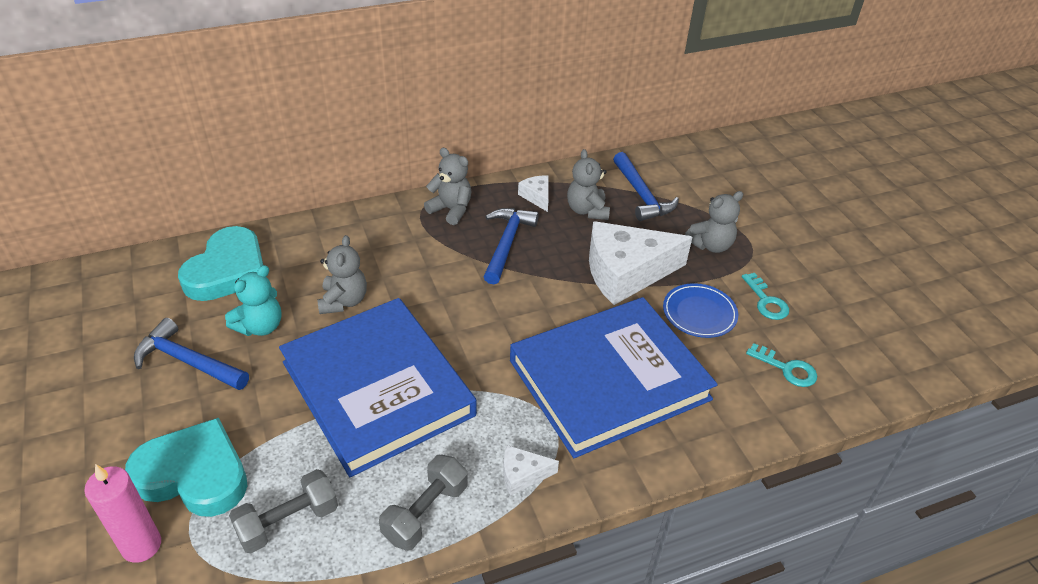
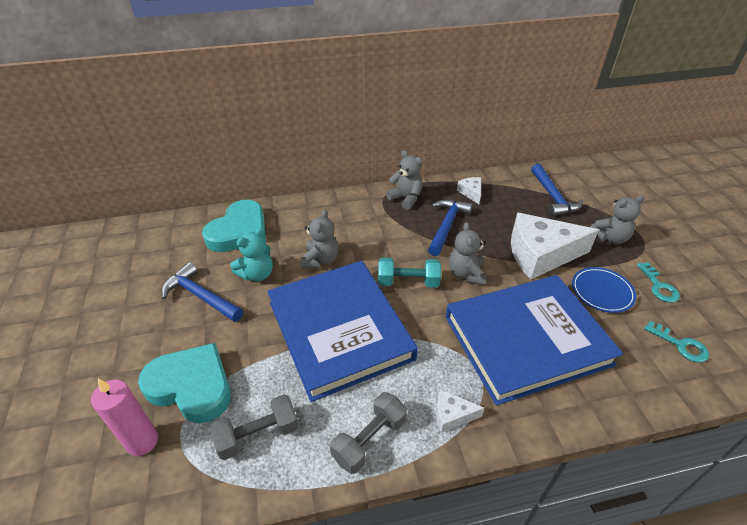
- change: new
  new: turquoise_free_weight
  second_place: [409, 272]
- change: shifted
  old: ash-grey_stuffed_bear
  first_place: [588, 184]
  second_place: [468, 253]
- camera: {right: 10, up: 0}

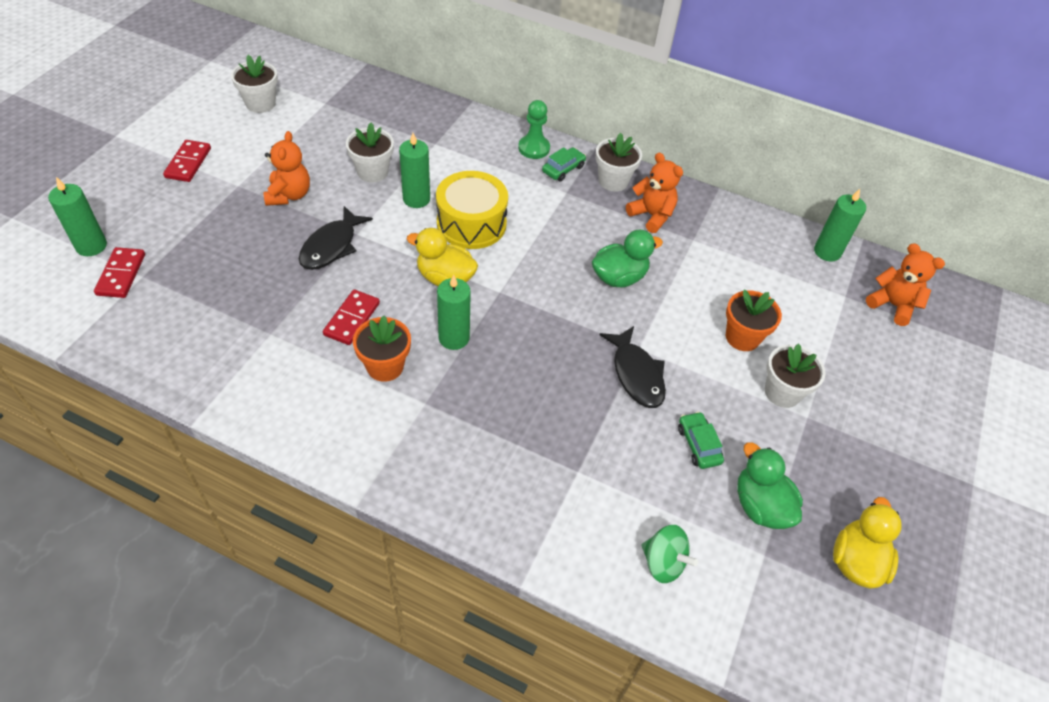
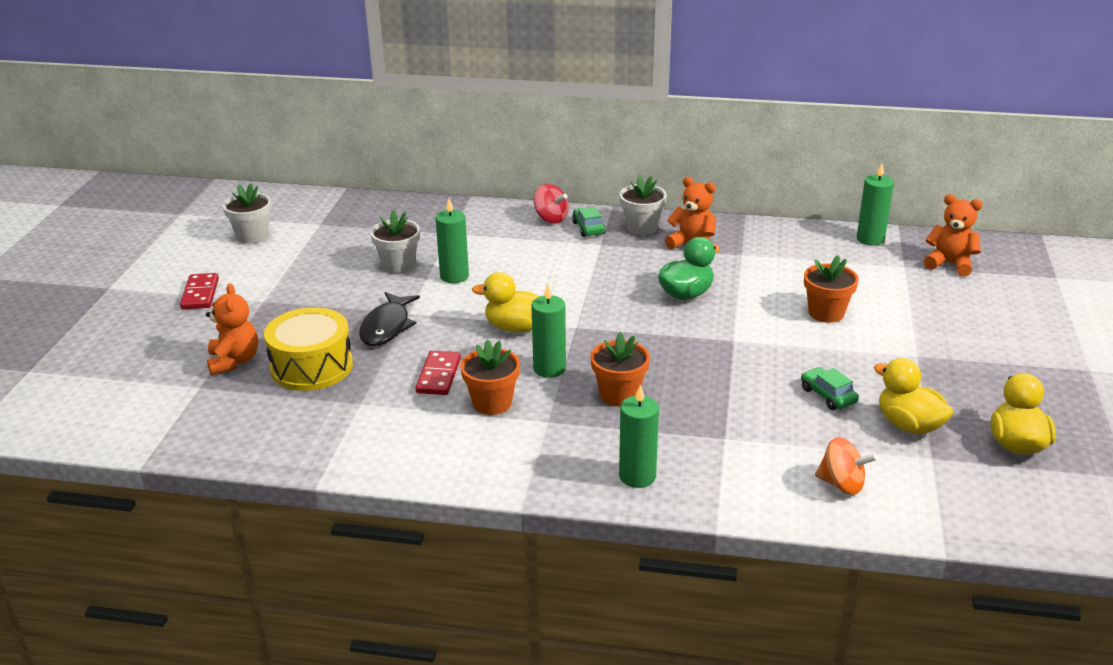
- change: gone
  old: scarlet_domino_piece
  first_place: [119, 272]
- change: gone
  old: jet-black_fish
  first_place: [632, 367]
- change: gone
  old: pure_white_plant_pot
  first_place: [795, 376]
- change: new
  new: bright_orange_plant_pot
  second_place: [620, 368]
- change: shifted
  old: emerald_pillar_candle
  first_place: [77, 216]
  second_place: [639, 436]
- change: shifted
  old: bright_orange_stuffed_bear
  first_place: [287, 168]
  second_place: [232, 329]
- change: shifted
  old: golden_snare_drum
  first_place: [472, 210]
  second_place: [308, 349]
- change: swapped
  old: emerald_game_pawn
  new: scarlet_toy_top
  first_place: [534, 129]
  second_place: [551, 204]
- change: repainted
  old: emerald_toy_top
  new: bright_orange_toy_top
  first_place: [669, 554]
  second_place: [846, 466]
- change: repainted
  old: emerald_duck
  new: golden_duck
  first_place: [770, 485]
  second_place: [913, 396]
- change: rotated
  old: emerald_automobile
  first_place: [564, 164]
  second_place: [589, 222]
  degrees: -45
- camera: {right: -10, up: -20}

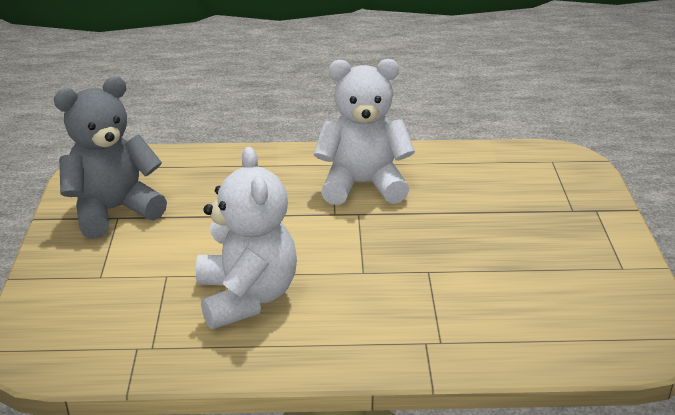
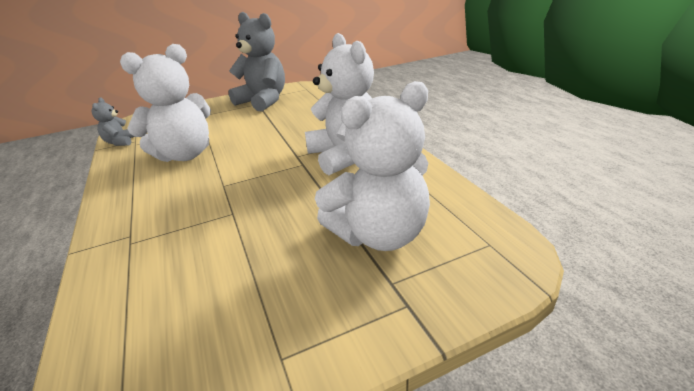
- change: new
  new: ash-grey_stuffed_bear
  second_place: [112, 122]
- change: new
  new: pure_white_stuffed_bear
  second_place: [372, 166]
- camera: {right: 70, up: 0}

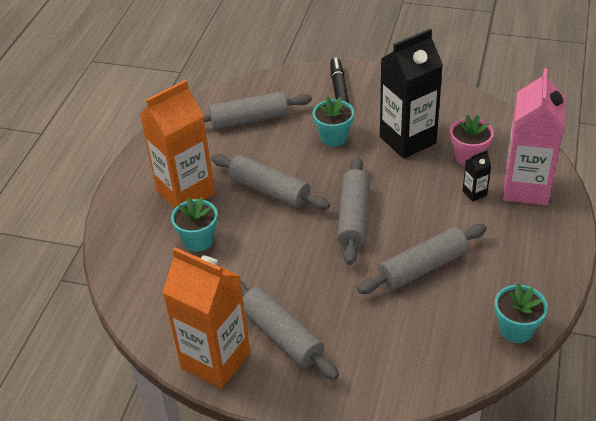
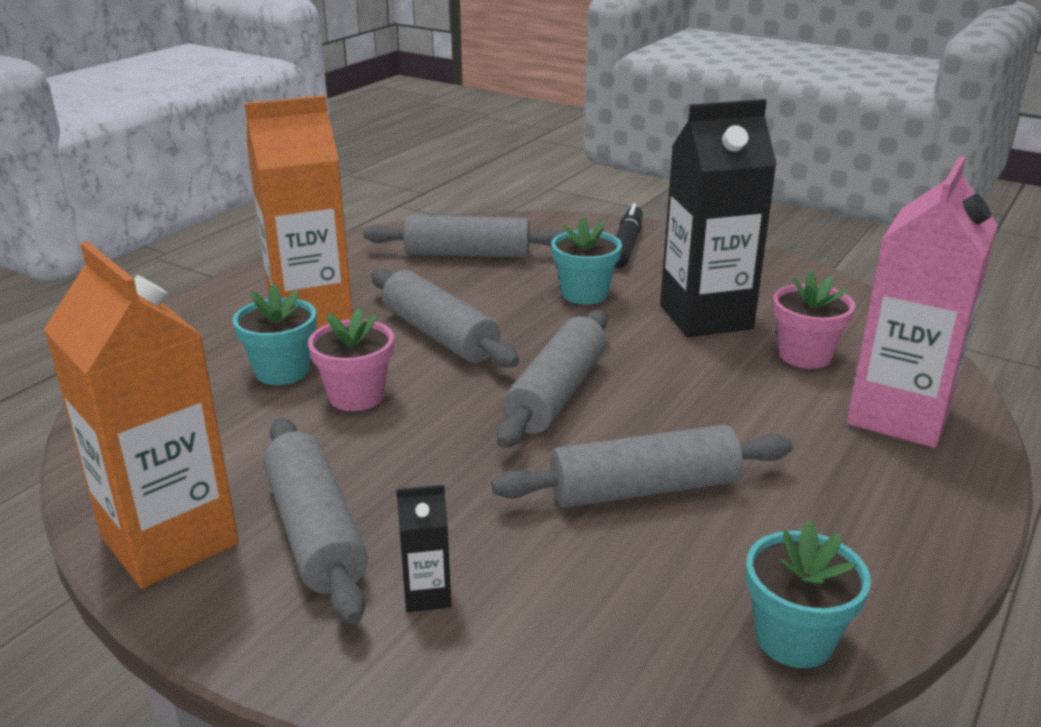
- change: new
  new: rosy_plant_pot
  second_place: [351, 360]
- change: shifted
  old: jet-black_carton
  first_place: [476, 176]
  second_place: [423, 548]
- camera: {right: 15, up: -15}

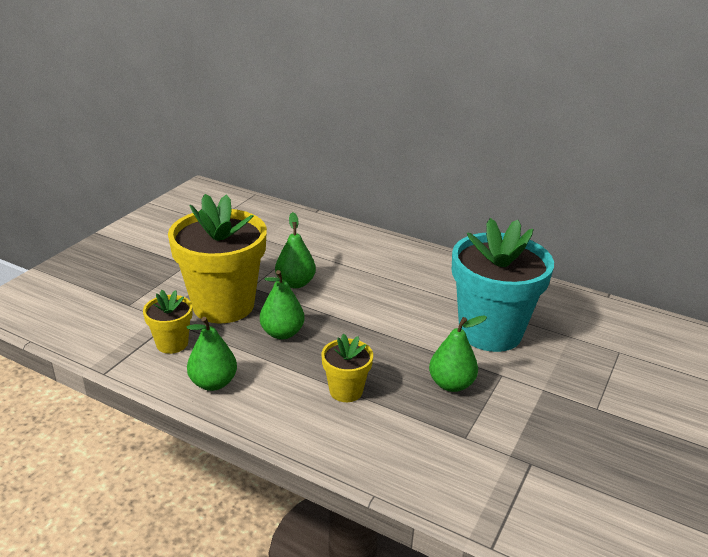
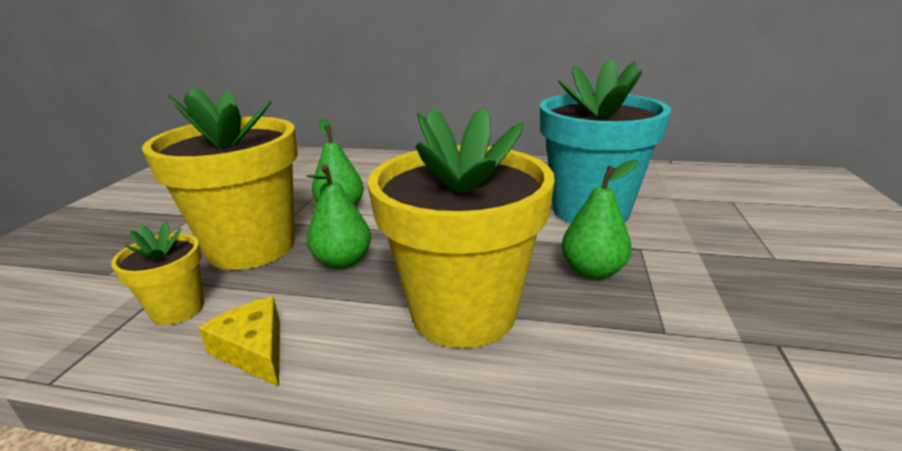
- change: swapped
  old: emerald_toy_pear
  new: golden_cheese_wedge
  first_place: [211, 354]
  second_place: [239, 342]
- change: scaled
  old: golden_plant_pot
  first_place: [347, 368]
  second_place: [461, 227]
  factor: 2.11
- camera: {right: -15, up: -5}

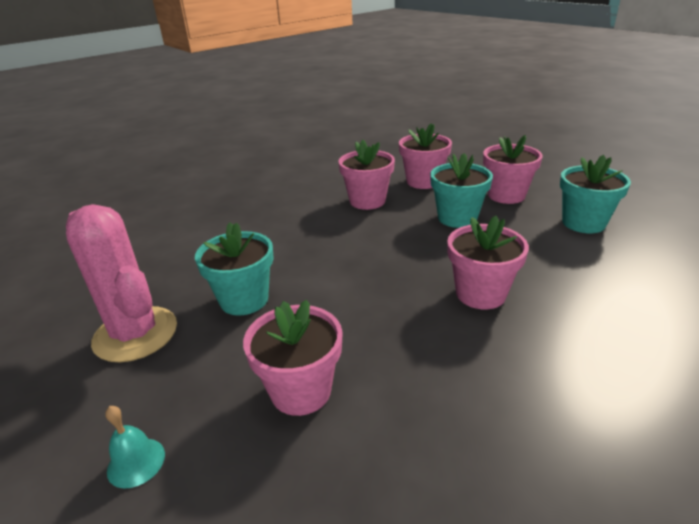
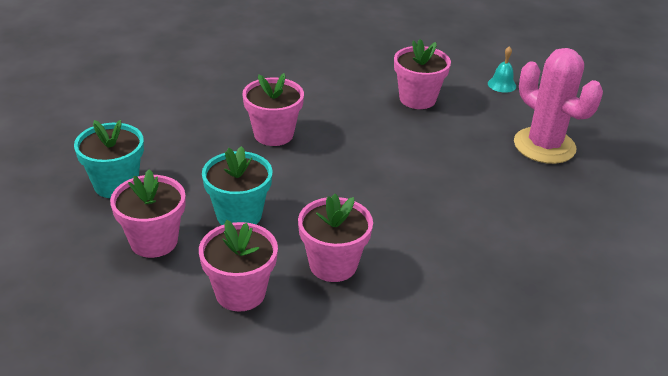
- change: gone
  old: turquoise_plant_pot
  first_place: [234, 269]
- camera: {right: -175, up: 5}

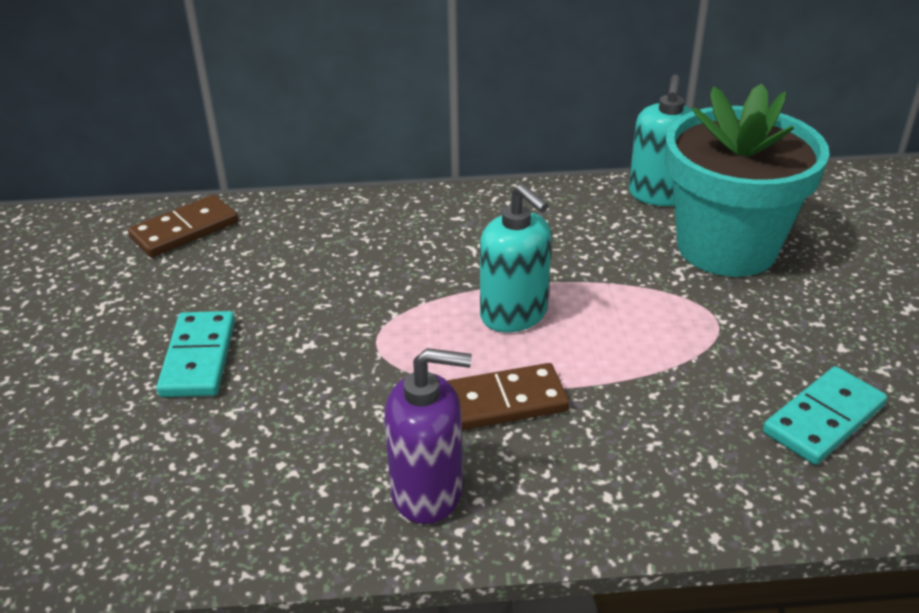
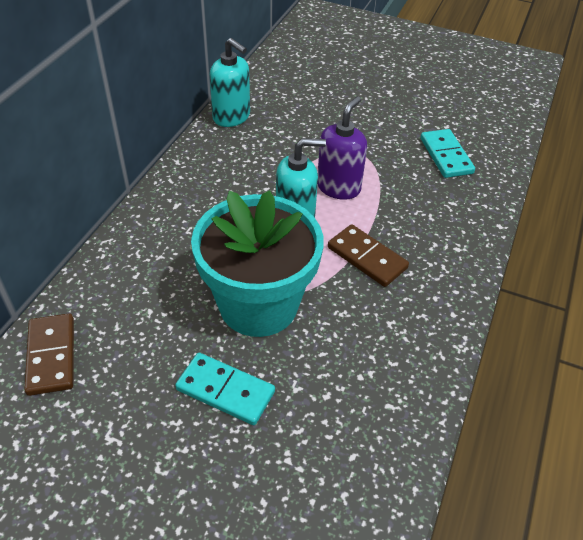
- change: shifted
  old: royal_purple_soap_pump
  first_place: [428, 436]
  second_place: [342, 148]
- change: shifted
  old: turquoise_plant_pot
  first_place: [747, 180]
  second_place: [257, 263]
- change: rotated
  old: brown_domino_piece
  first_place: [508, 396]
  second_place: [368, 255]
  degrees: -60
- camera: {right: -65, up: 10}

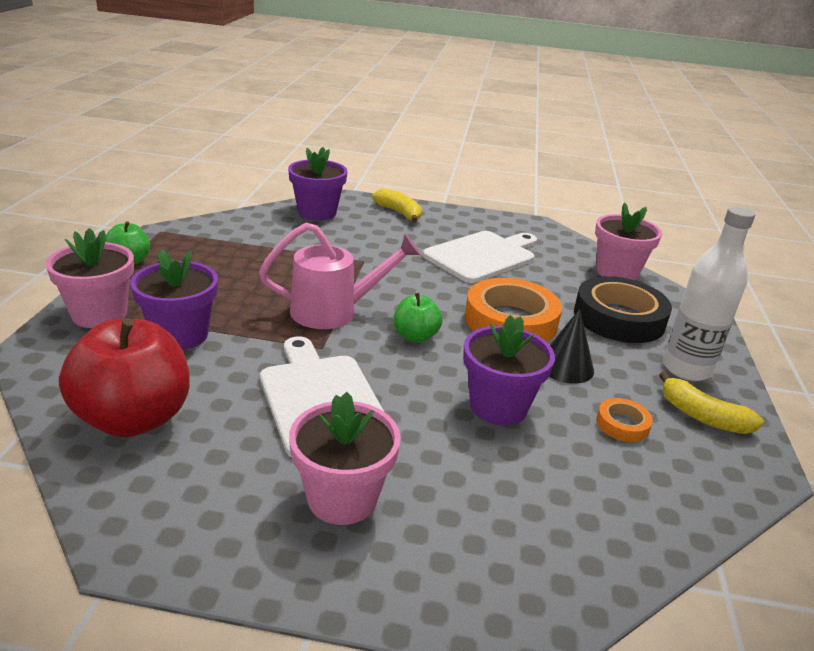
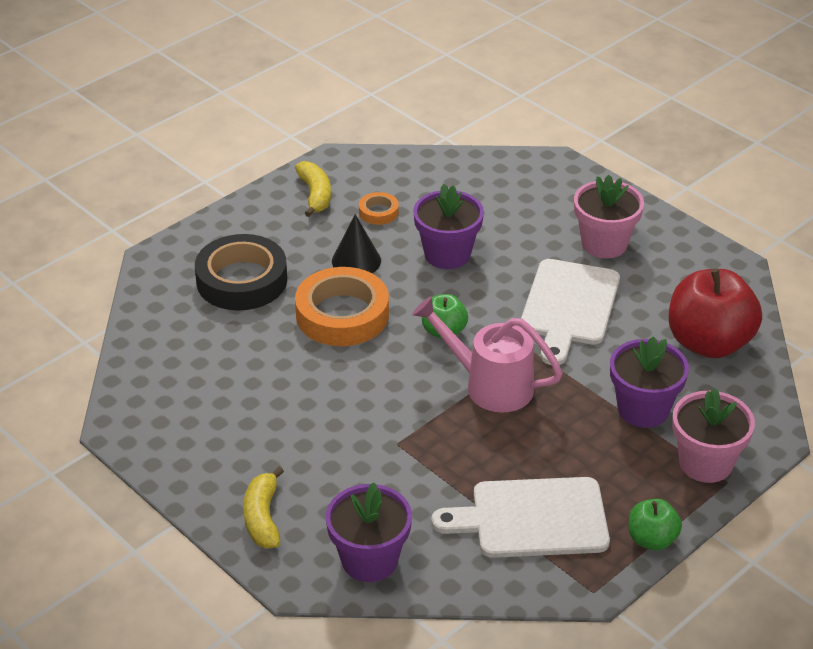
- change: gone
  old: rosy_plant_pot
  first_place: [628, 241]
- change: gone
  old: pure_white_drink_bottle
  first_place: [709, 293]
- change: shifted
  old: pure_white_cutting_board
  first_place: [480, 257]
  second_place: [520, 517]
- camera: {right: -140, up: 10}

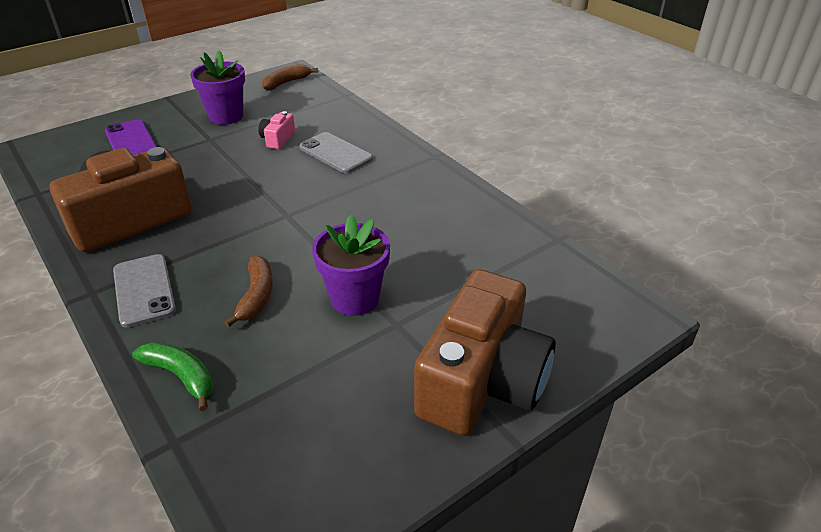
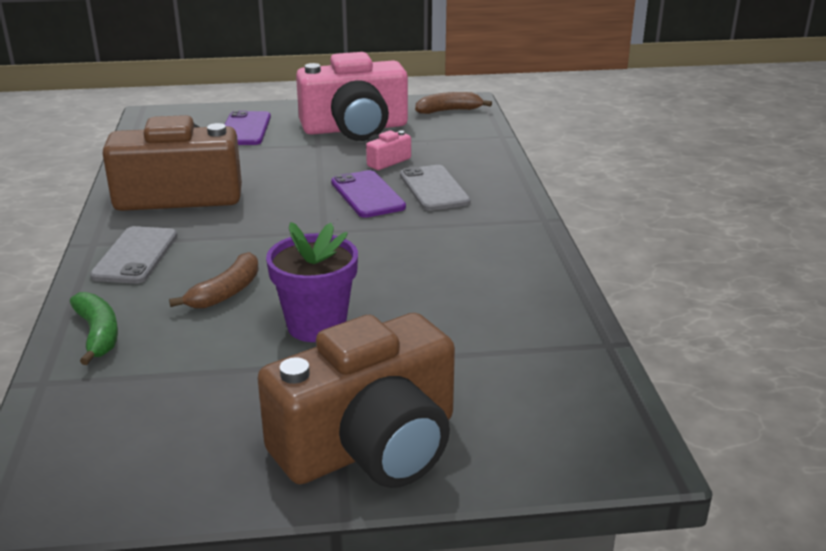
- change: new
  new: royal_purple_smartphone
  second_place: [368, 194]
- change: swapped
  old: royal_purple_plant_pot
  new: rosy_photo_camera
  first_place: [217, 87]
  second_place: [352, 96]
- camera: {right: 30, up: -10}

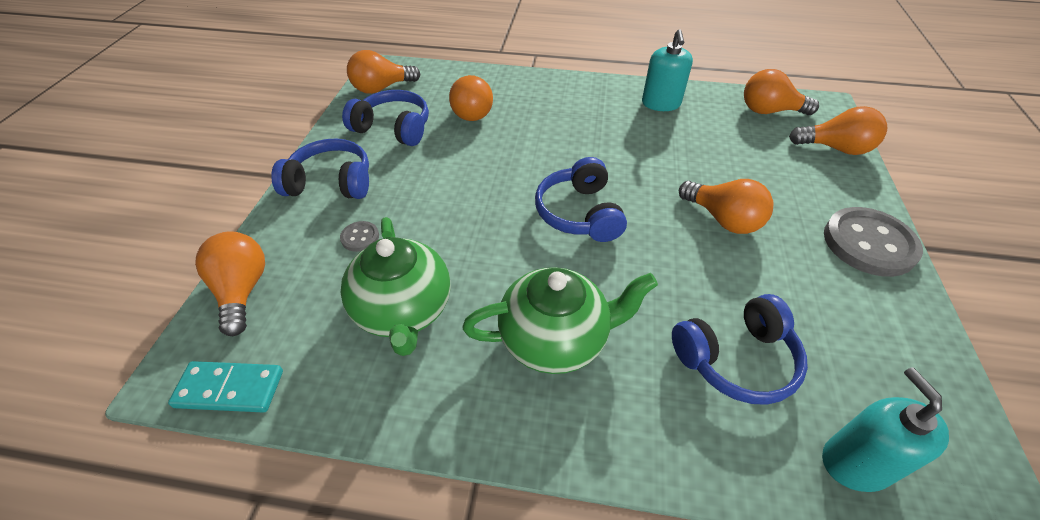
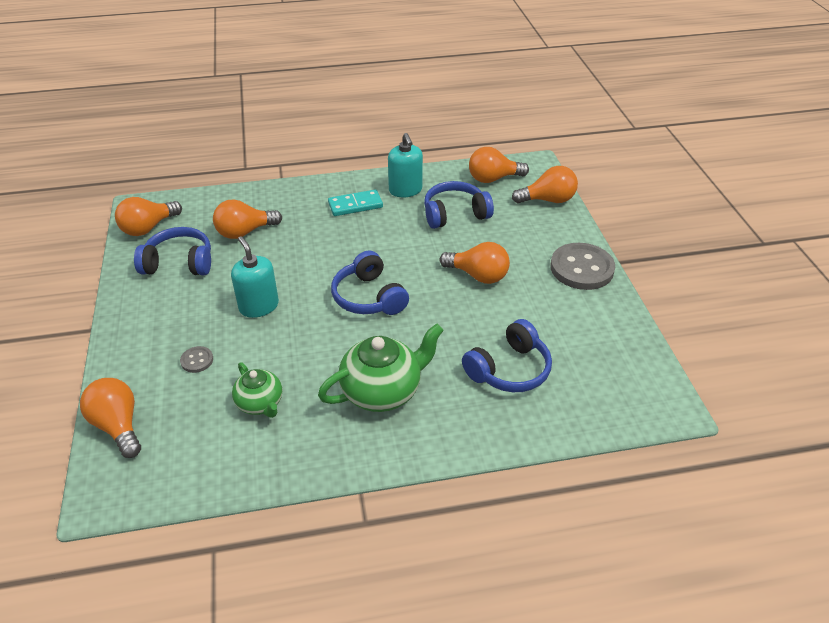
- change: shifted
  old: turquoise_domino_piece
  first_place: [225, 387]
  second_place: [355, 202]
- change: shifted
  old: cobalt_over-ear_headphones
  first_place: [320, 168]
  second_place: [459, 205]
- change: shifted
  old: turquoise_soap_pump
  first_place: [885, 429]
  second_place: [255, 277]
- change: rotated
  old: bright_orange_bulb
  first_place: [471, 98]
  second_place: [247, 219]
  degrees: 90
- change: scaled
  old: emerald_tea_pot
  first_place: [395, 286]
  second_place: [257, 390]
  factor: 0.6
- camera: {right: -20, up: -5}

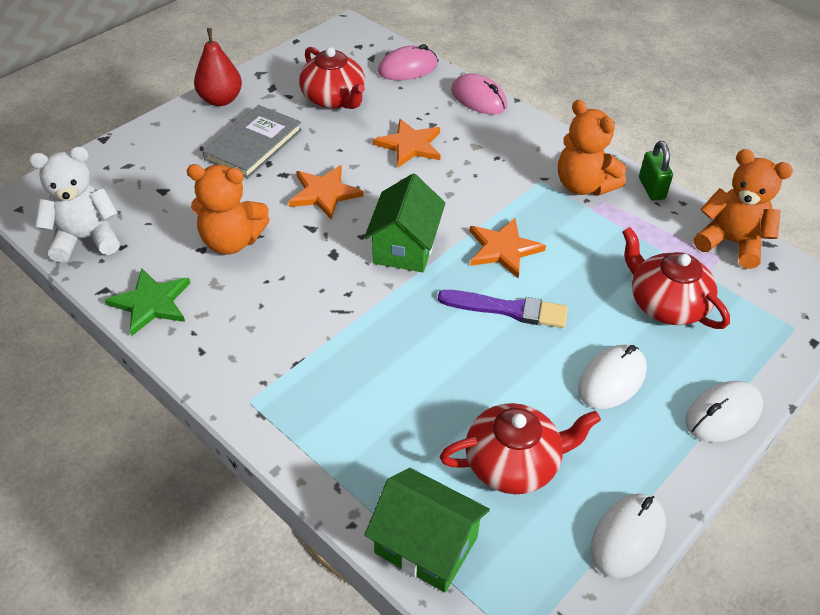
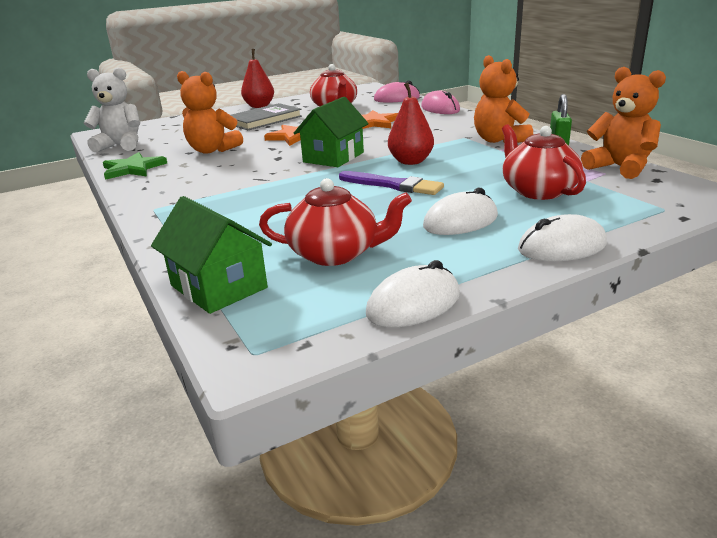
- change: swapped
  old: bright_orange_five-pointed_star
  new: scarlet_toy_pear
  first_place: [508, 248]
  second_place: [411, 124]
- camera: {right: 20, up: -20}

